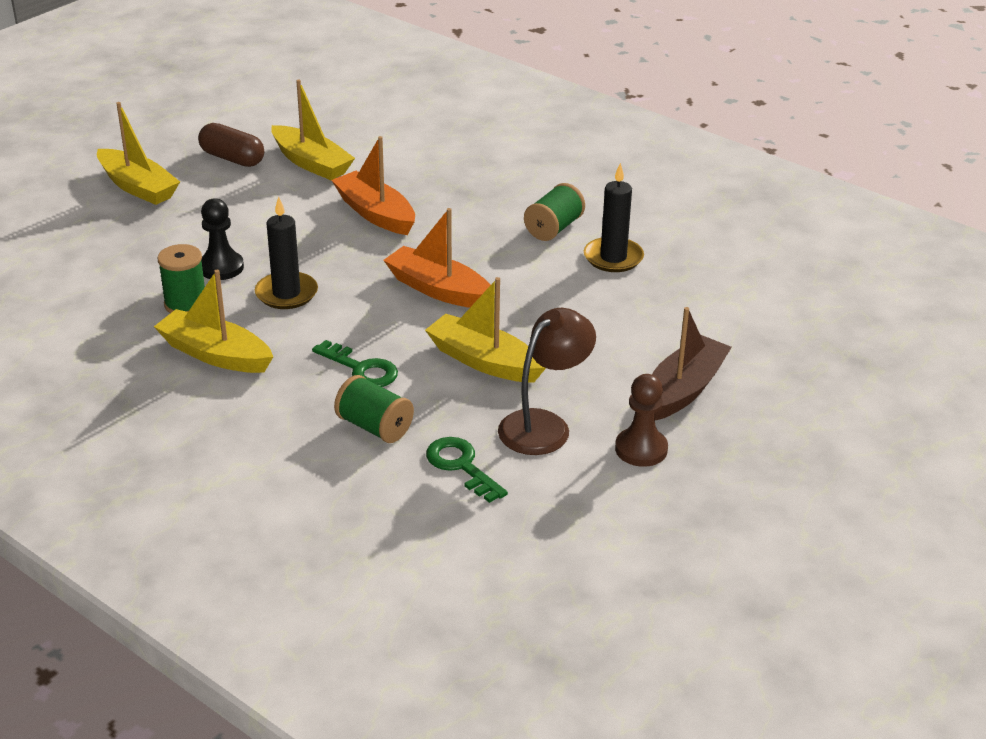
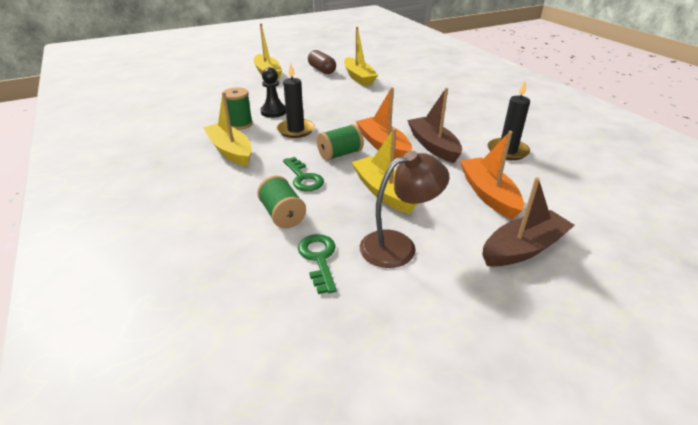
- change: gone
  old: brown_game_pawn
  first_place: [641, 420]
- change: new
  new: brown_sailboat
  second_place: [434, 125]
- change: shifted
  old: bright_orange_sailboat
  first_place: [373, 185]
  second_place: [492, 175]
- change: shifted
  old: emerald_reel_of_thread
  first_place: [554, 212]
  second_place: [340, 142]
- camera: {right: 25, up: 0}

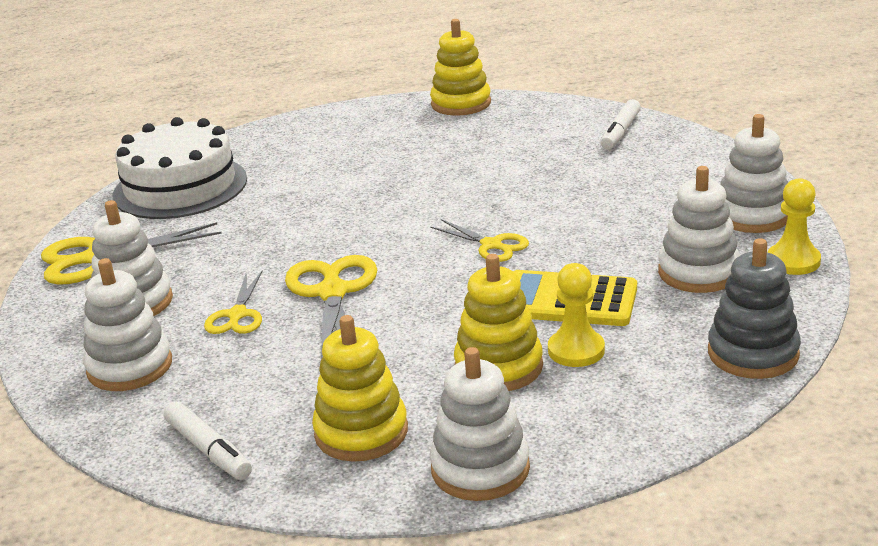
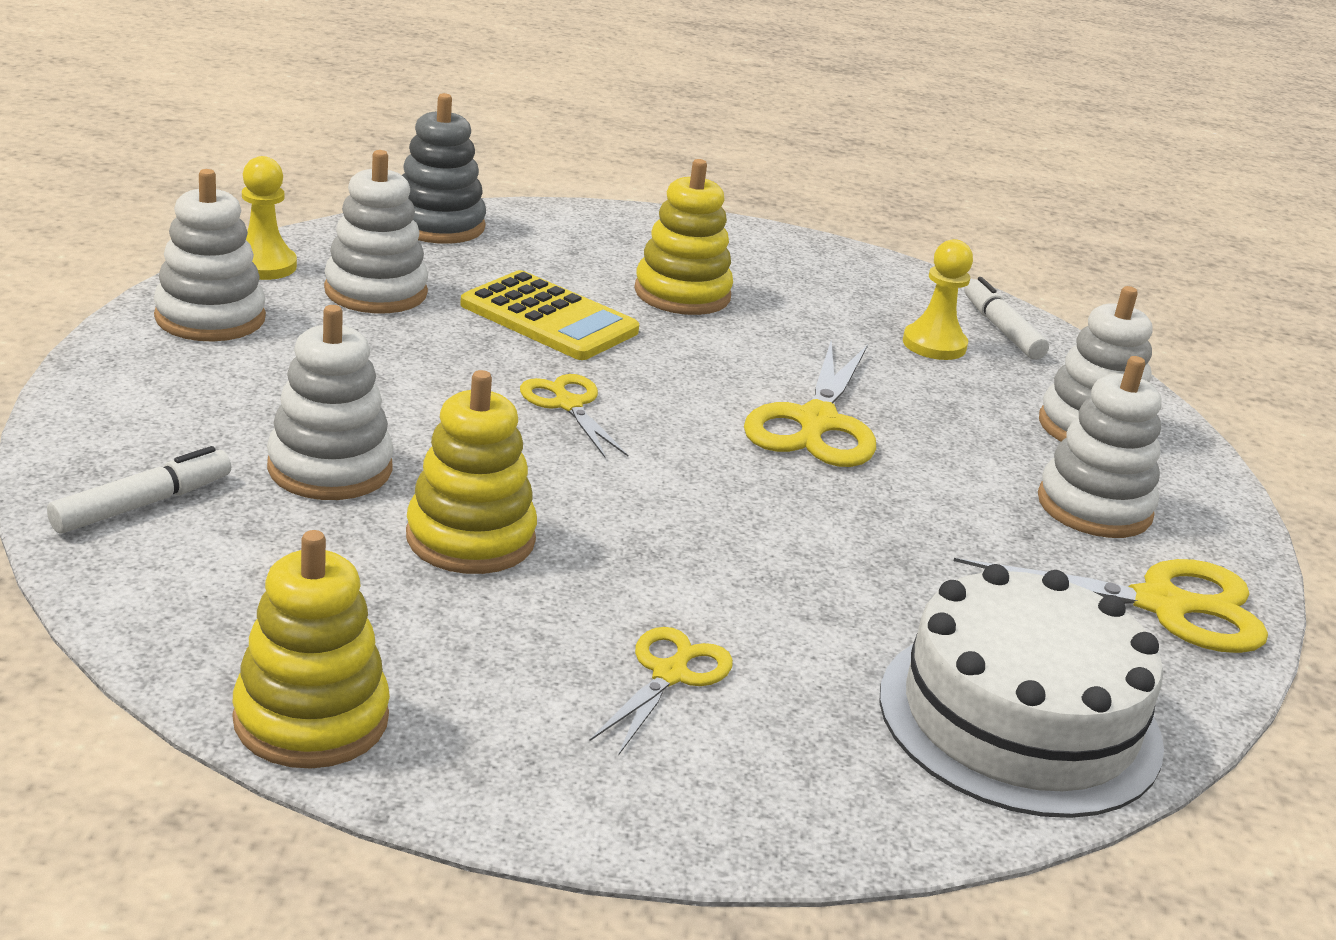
- change: shifted
  old: golden_pair_of_scissors
  first_place: [233, 302]
  second_place: [661, 691]
- change: shifted
  old: golden_ring_stacker
  first_place: [360, 388]
  second_place: [471, 472]
- change: shifted
  old: pure_white_ring_stacker
  first_place: [480, 424]
  second_place: [330, 402]
- change: shifted
  old: golden_game_pawn
  first_place: [576, 315]
  second_place: [938, 299]
- camera: {right: -165, up: 0}

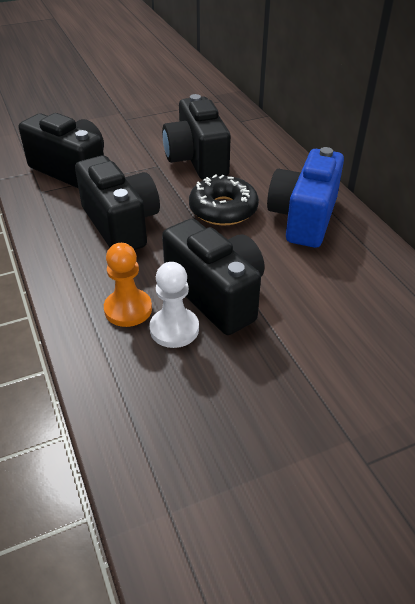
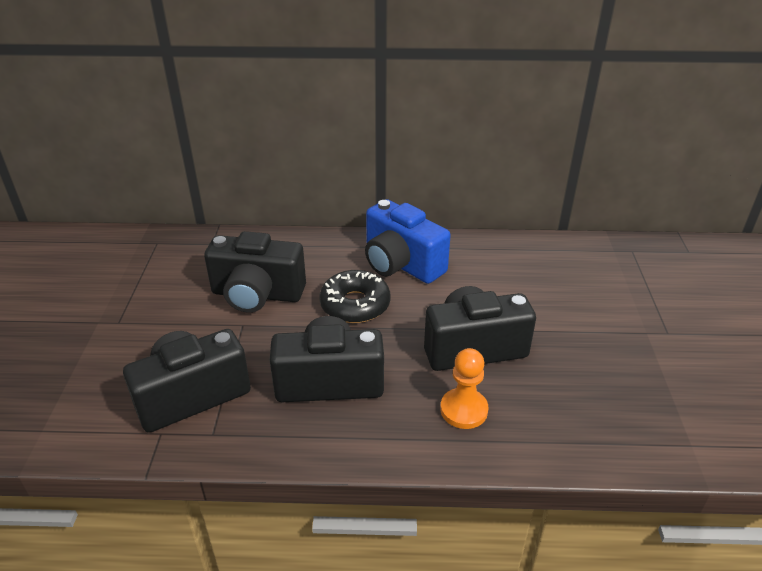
- change: gone
  old: pure_white_game_pawn
  first_place: [174, 305]
- camera: {right: -65, up: -5}

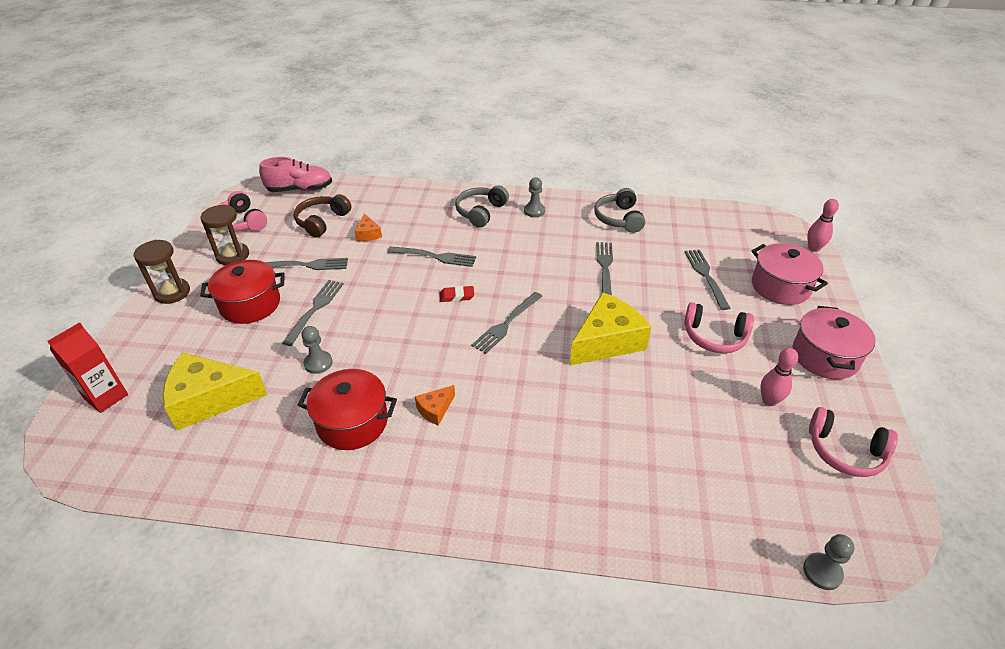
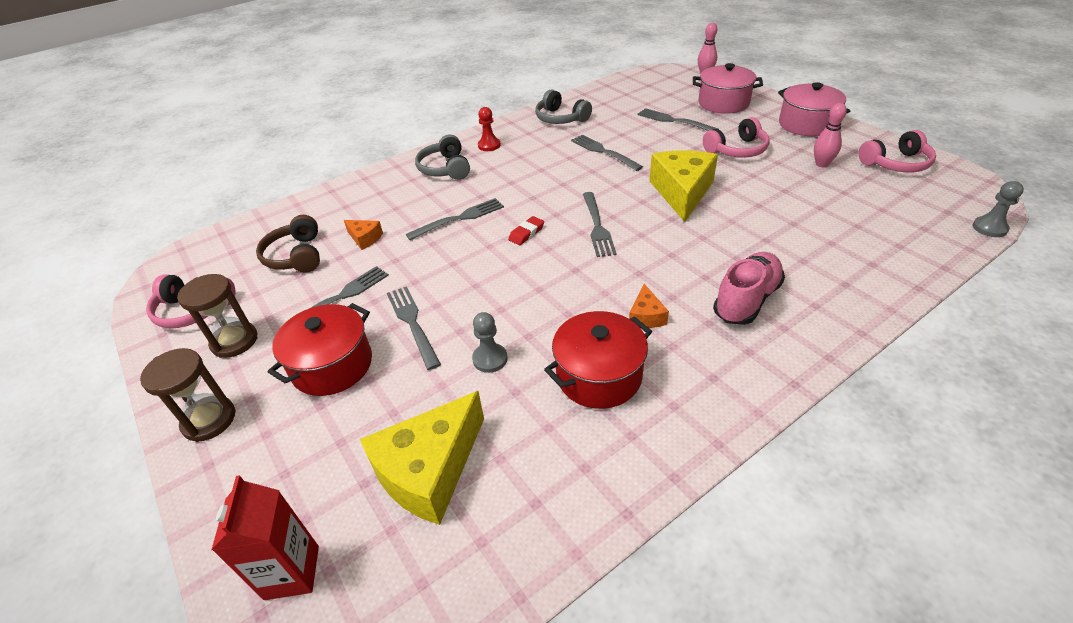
- change: shifted
  old: rosy_lace-up_shoe
  first_place: [295, 174]
  second_place: [749, 288]
- change: repainted
  old: ash-grey_game_pawn
  new: scarlet_game_pawn
  first_place: [534, 197]
  second_place: [489, 129]
- camera: {right: -40, up: 0}

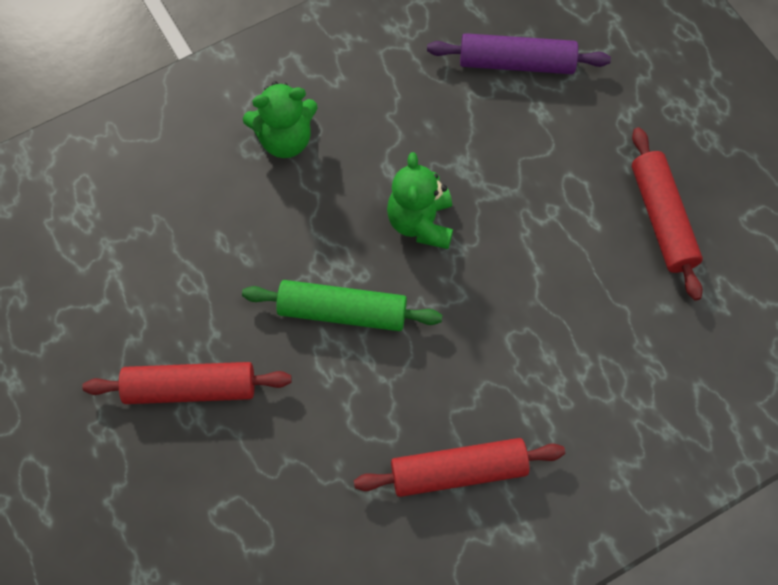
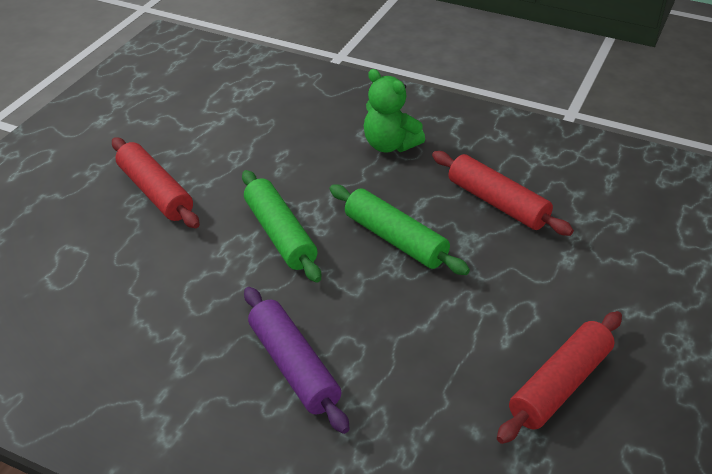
- change: shifted
  old: scarlet_dough_roller
  first_place: [459, 467]
  second_place: [503, 193]
- change: shifted
  old: royal_purple_dough_roller
  first_place: [519, 53]
  second_place: [297, 360]
- change: swapped
  old: emerald_stuffed_bear
  new: emerald_dough_roller
  first_place: [420, 200]
  second_place: [399, 229]
- camera: {right: 55, up: -25}

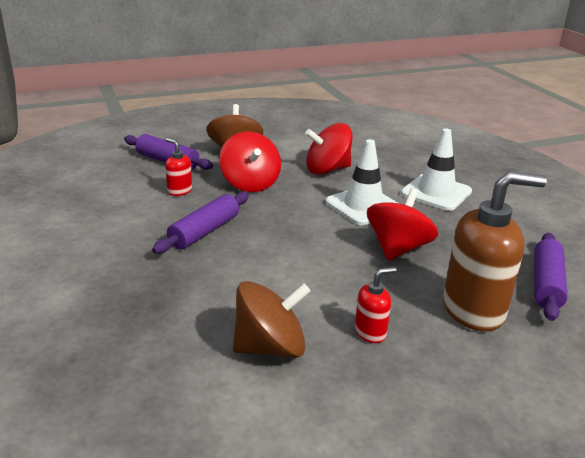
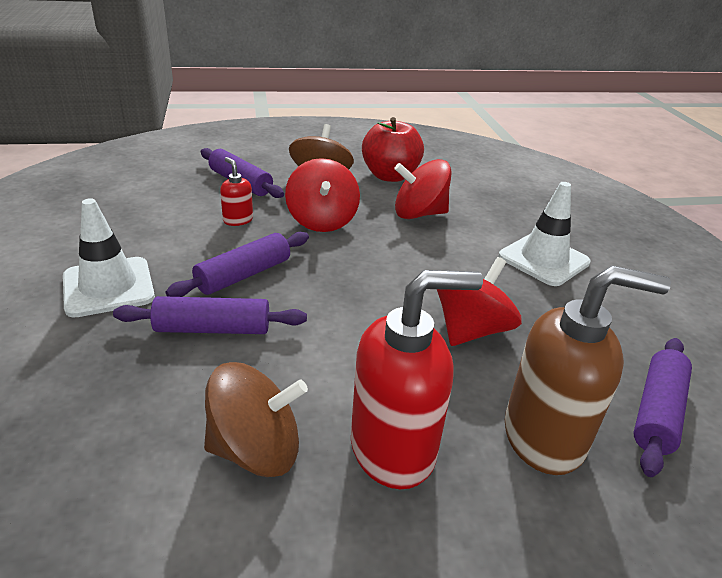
- change: new
  new: royal_purple_dough_roller
  second_place: [210, 315]
- change: new
  new: scarlet_toy_apple
  second_place: [393, 149]
- change: shifted
  old: pure_white_traffic_cone
  first_place: [362, 182]
  second_place: [109, 258]
- change: scaled
  old: scarlet_soap_pump
  first_place: [376, 305]
  second_place: [417, 379]
  factor: 2.12
- camera: {right: 10, up: 5}

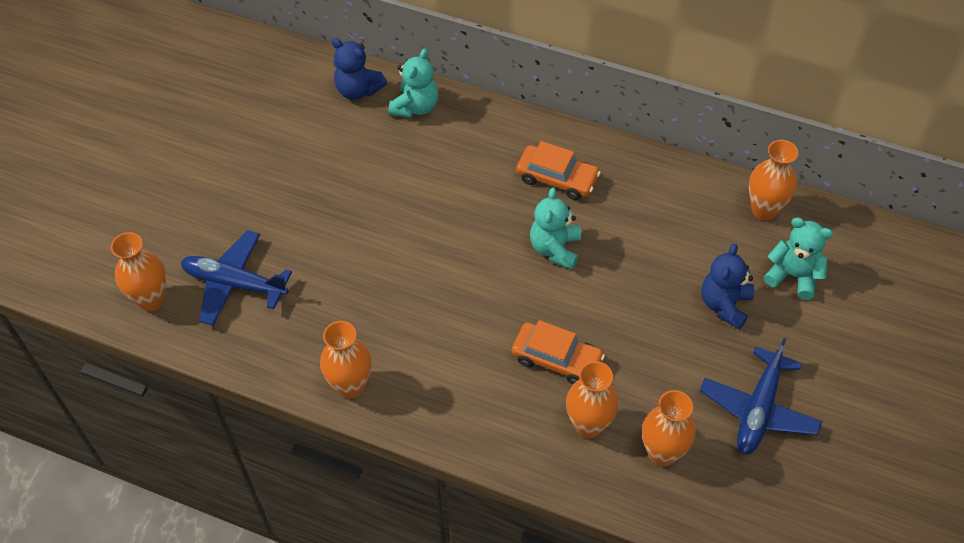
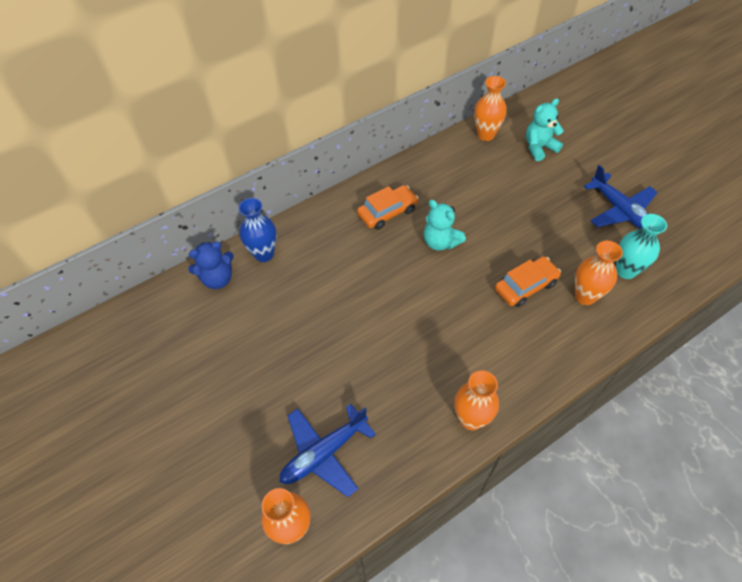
- change: gone
  old: cobalt_stuffed_bear
  first_place: [728, 286]
- change: swapped
  old: turquoise_stuffed_bear
  new: cobalt_flower_vase
  first_place: [413, 83]
  second_place: [257, 230]
- change: repainted
  old: bright_orange_flower_vase
  new: turquoise_flower_vase
  first_place: [669, 428]
  second_place: [641, 246]
- camera: {right: -55, up: 0}

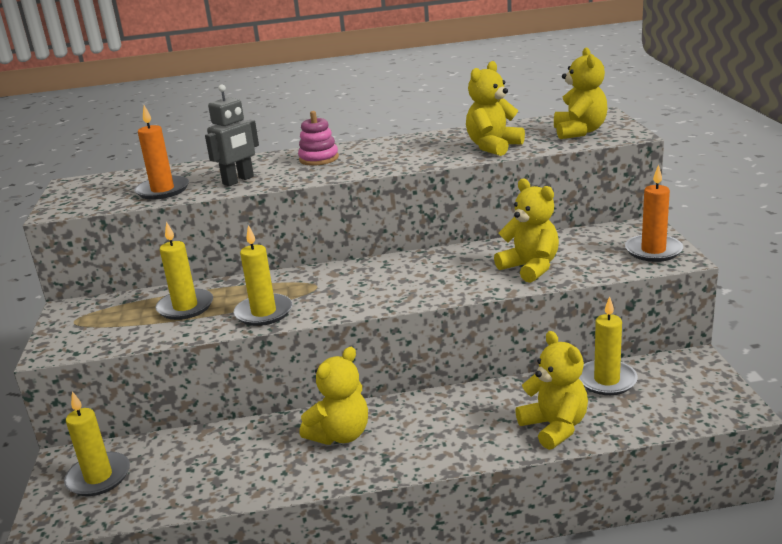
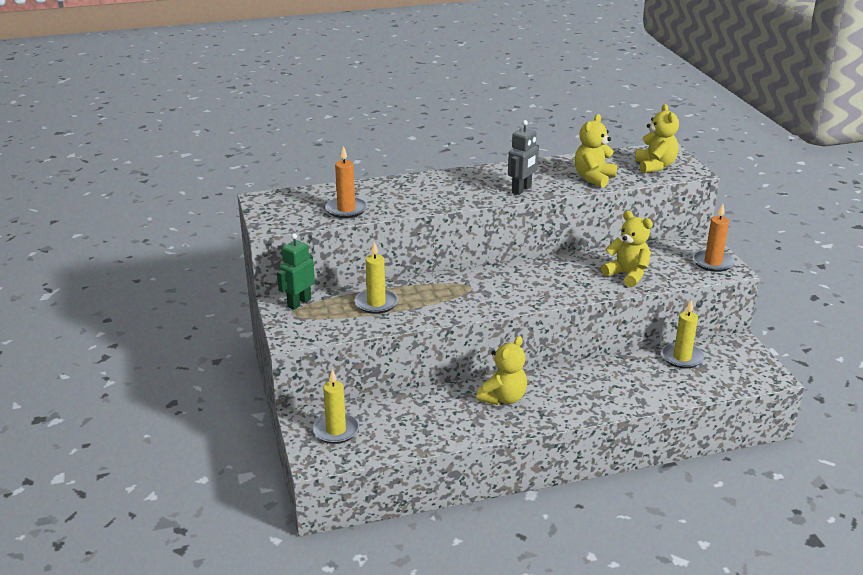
- change: gone
  old: golden_pillar_candle
  first_place: [262, 275]
- change: gone
  old: rosy_ring_stacker
  first_place: [318, 138]
- change: gone
  old: golden_stuffed_bear
  first_place: [551, 390]
- change: new
  new: emerald_robot_figure
  second_place: [296, 271]
- change: shifted
  old: ash-grey_robot_figure
  first_place: [232, 135]
  second_place: [523, 157]
- camera: {right: -10, up: 5}

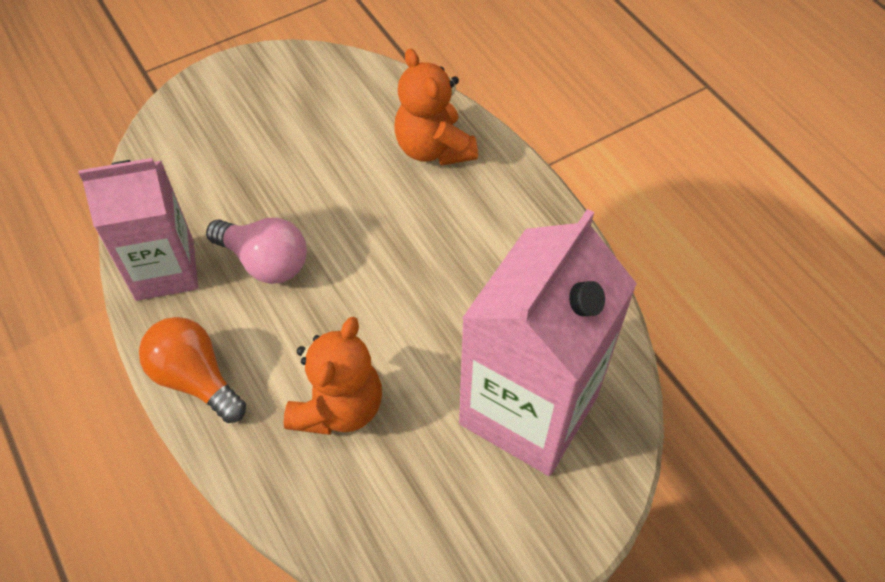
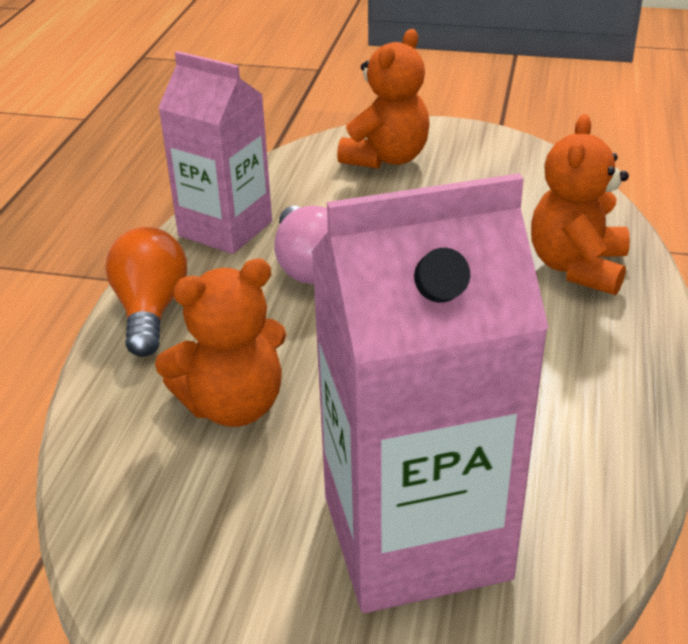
- change: new
  new: bright_orange_stuffed_bear
  second_place: [383, 99]
- camera: {right: 45, up: -20}

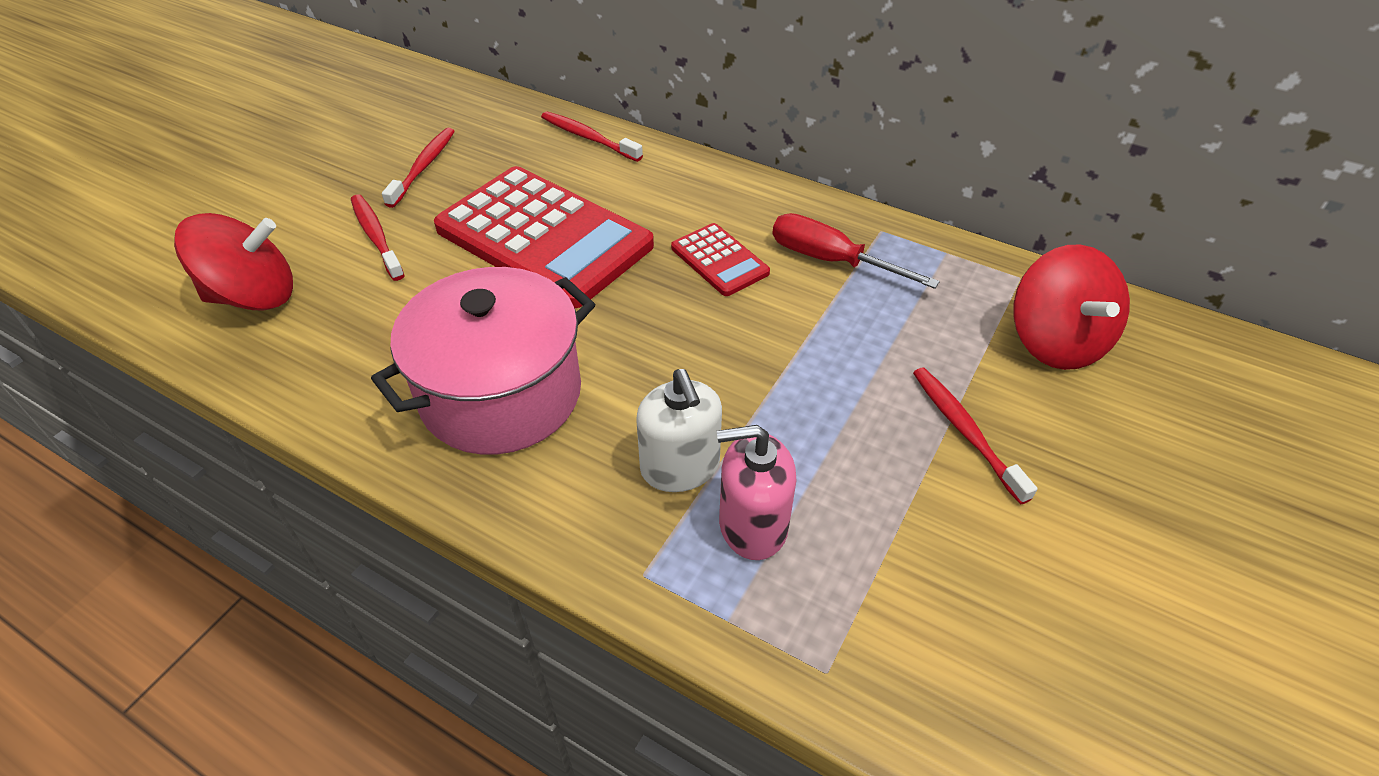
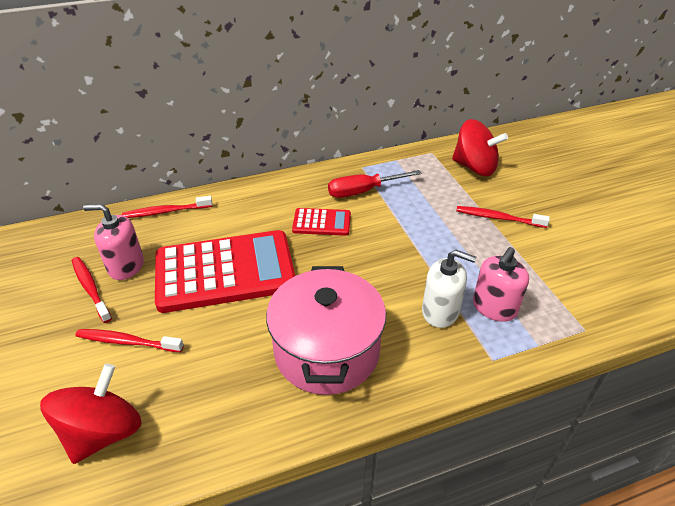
- change: new
  new: rosy_soap_pump
  second_place: [113, 242]
- camera: {right: -50, up: -5}

